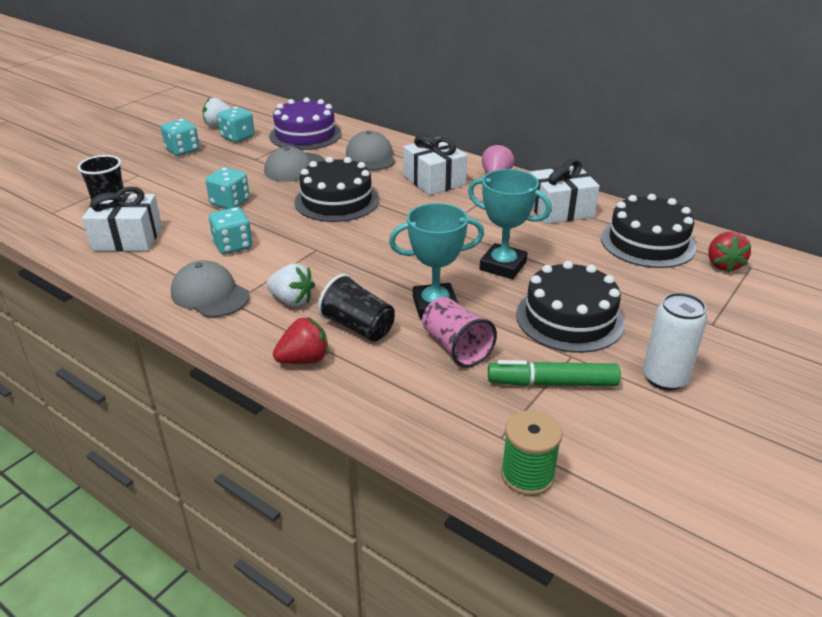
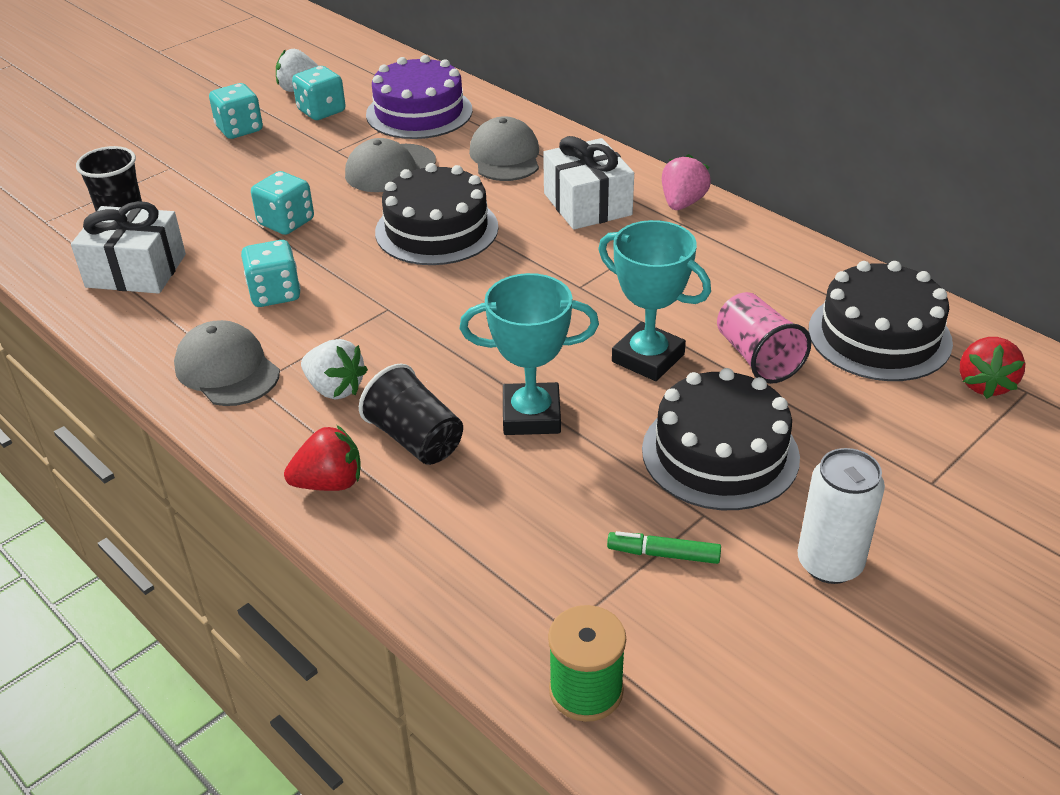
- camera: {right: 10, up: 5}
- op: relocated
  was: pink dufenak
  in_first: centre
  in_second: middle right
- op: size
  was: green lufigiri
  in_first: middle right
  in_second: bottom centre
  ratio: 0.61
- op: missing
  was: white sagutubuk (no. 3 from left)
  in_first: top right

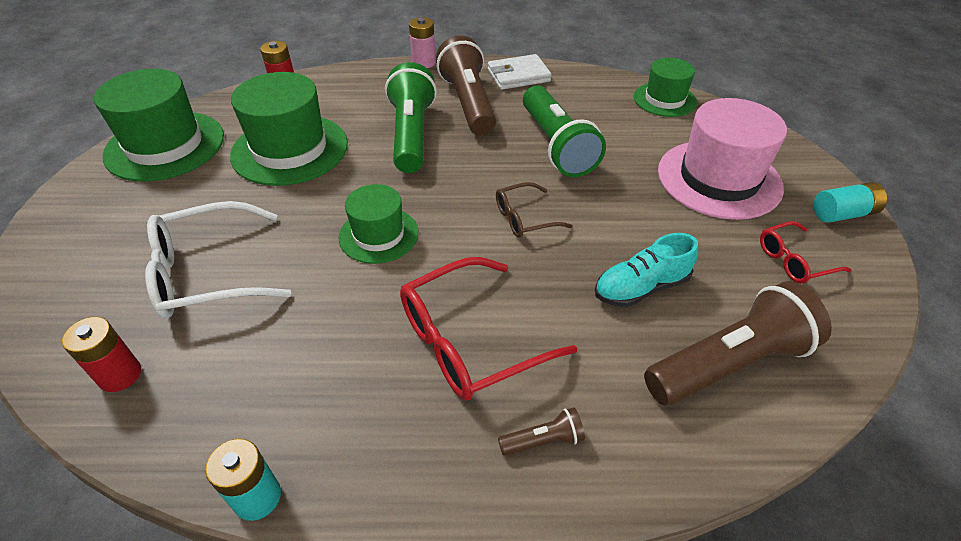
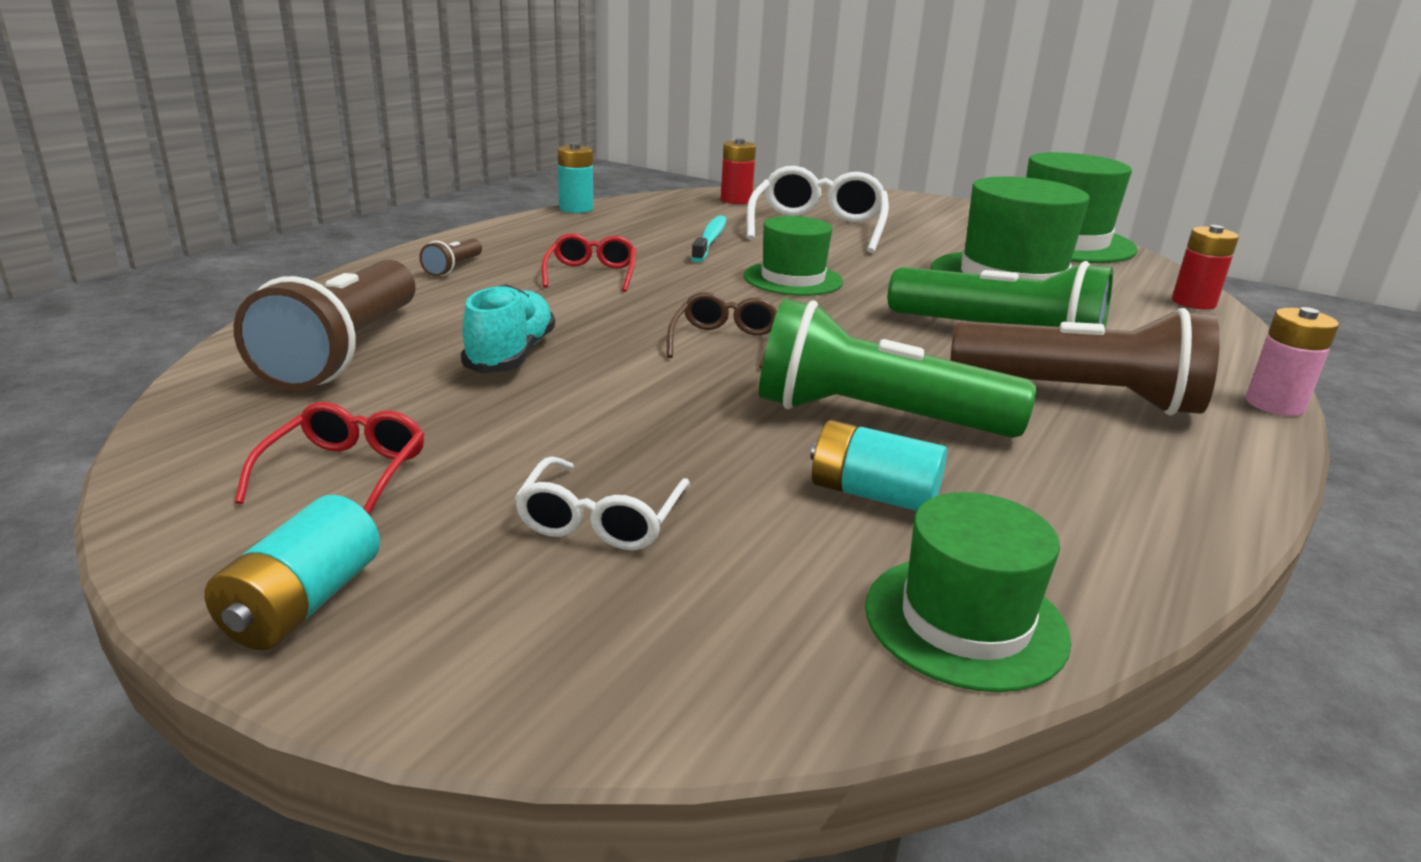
- camera: {right: 120, up: -20}
- op: size
  was: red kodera (no. 1 from left in the first image)
  in_first: centre
  in_second: top centre
  ratio: 0.55
- op: missing
  was: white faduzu
  in_first: top centre
- op: exchanged
  was: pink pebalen
  now: white kodera (no. 1 from left)
  in_first: top right
  in_second: centre
- op: appeared
  now: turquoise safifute
  in_second: top centre
- op: appeared
  now: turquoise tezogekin (no. 3 from left)
  in_second: centre

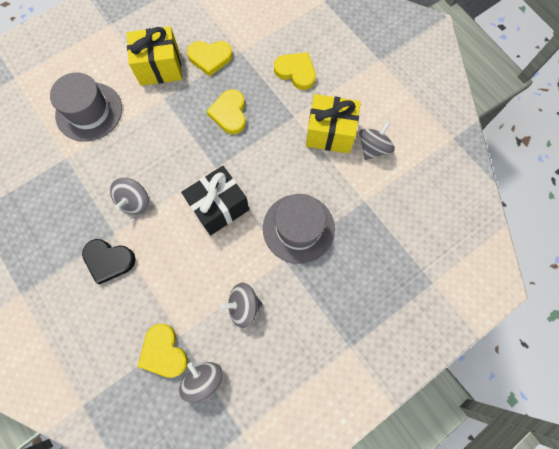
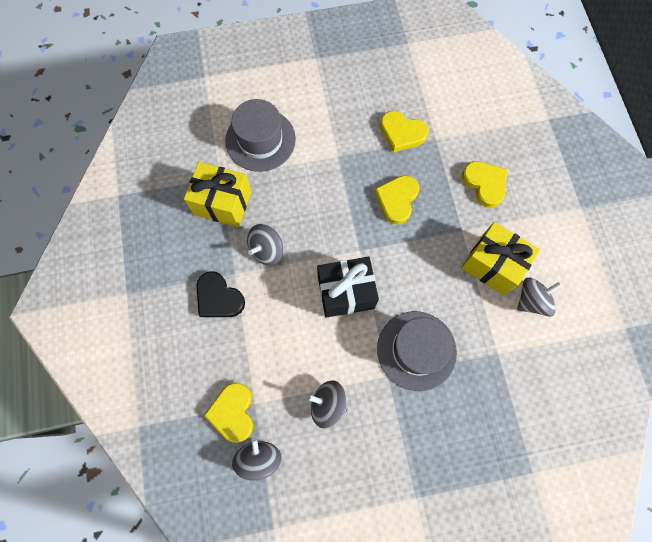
- camera: {right: 25, up: 0}
- op: relocated
  was: yellow sagutubuk (no. 1 from left)
  in_first: top left
  in_second: centre

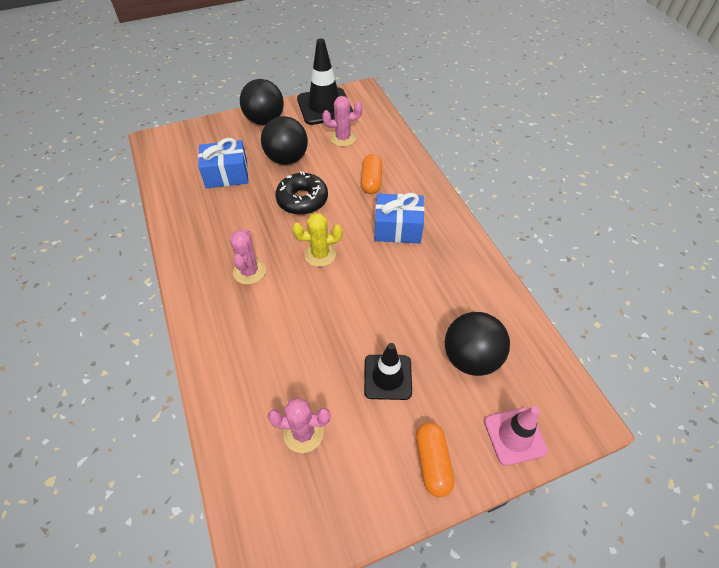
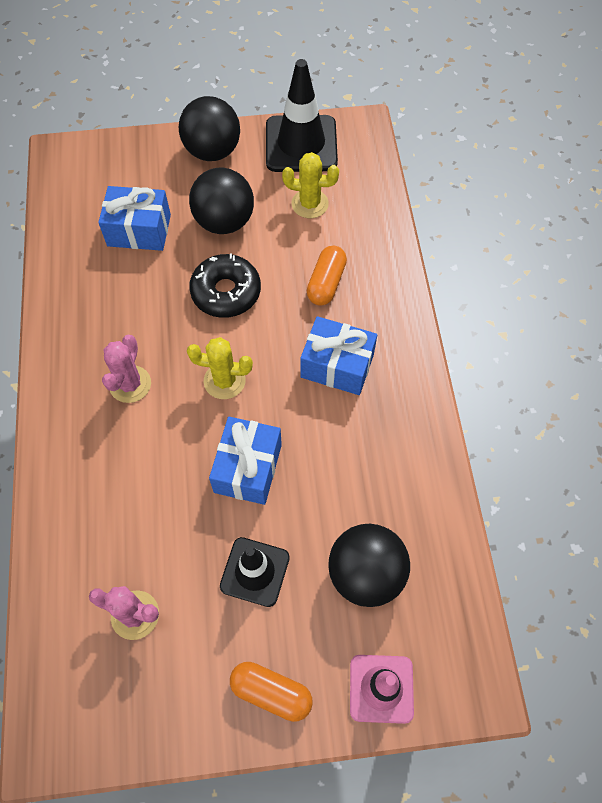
- camera: {right: 15, up: 10}
- op: colour
  was: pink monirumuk (no. 3 from left)
  now: yellow monirumuk (no. 2 from left)
  in_first: top centre
  in_second: top centre
- op: spun
  was: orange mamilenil (no. 2 from left in the first image)
  in_first: bottom centre
  in_second: bottom centre
  clockwise: -75
- op: appeared
  now: blue sagutubuk (no. 2 from left)
  in_second: centre

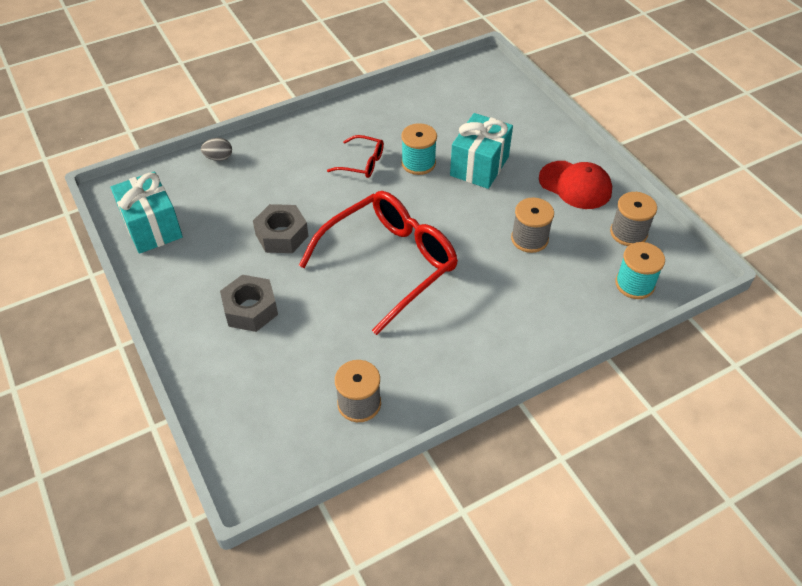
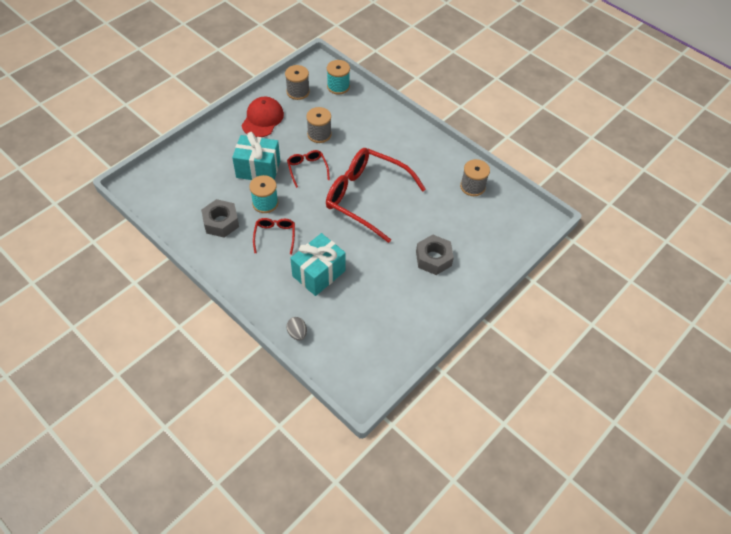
- camera: {right: -110, up: 5}
- op: relocated
  was: turquoise sagutubuk (no. 1 from left in the first image)
  now: turquoise sagutubuk (no. 2 from left)
  in_first: middle left
  in_second: centre
- op: relocated
  was: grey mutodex (no. 2 from left in the first image)
  now: grey mutodex (no. 1 from left)
  in_first: centre
  in_second: middle left
- op: appeared
  now: red kodera (no. 2 from left)
  in_second: top centre

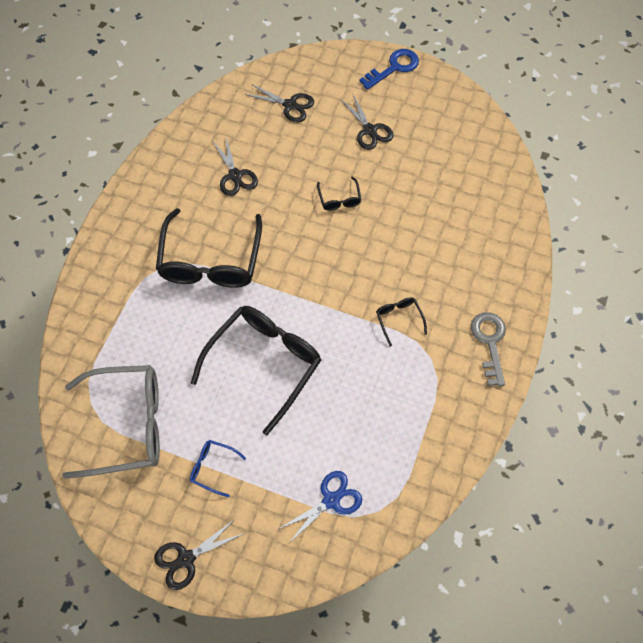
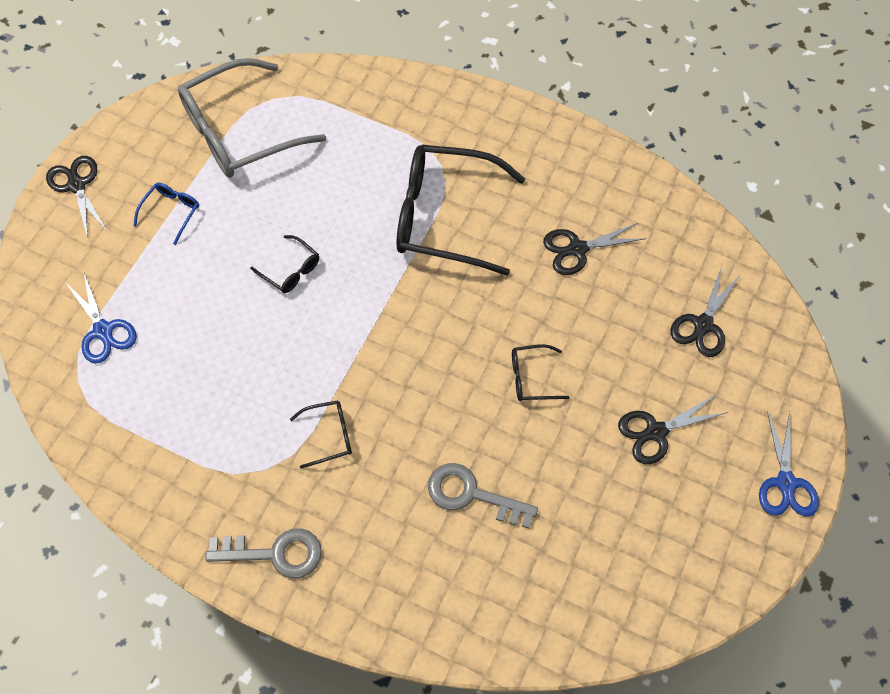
- camera: {right: 95, up: 0}
- op: spun
  was: grey kodera
  in_first: middle left
  in_second: top left
  clockwise: 60
- op: size
  was: black kodera (no. 2 from left in the first image)
  in_first: centre
  in_second: middle left
  ratio: 0.43
- op: exchanged
  was: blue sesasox
  now: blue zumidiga (no. 2 from left)
  in_first: top centre
  in_second: bottom right
- op: appeared
  now: grey sesasox (no. 2 from left)
  in_second: bottom centre

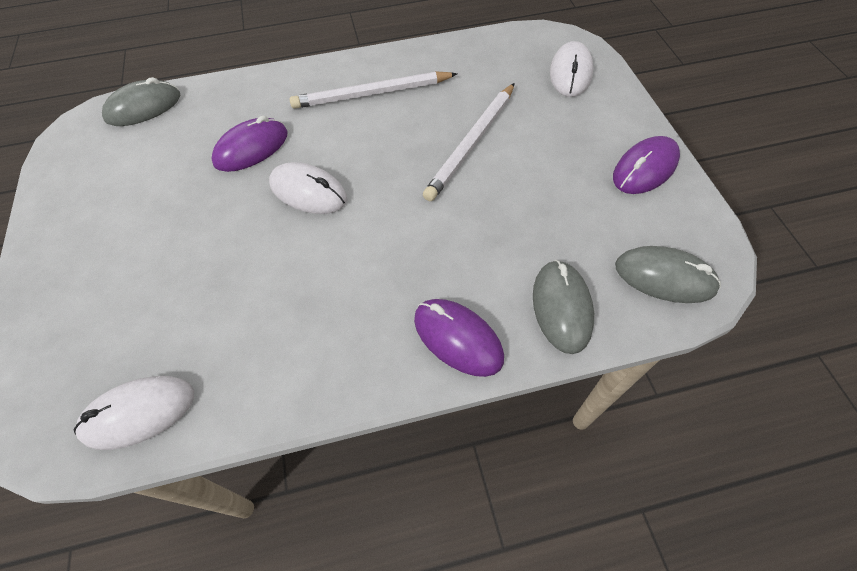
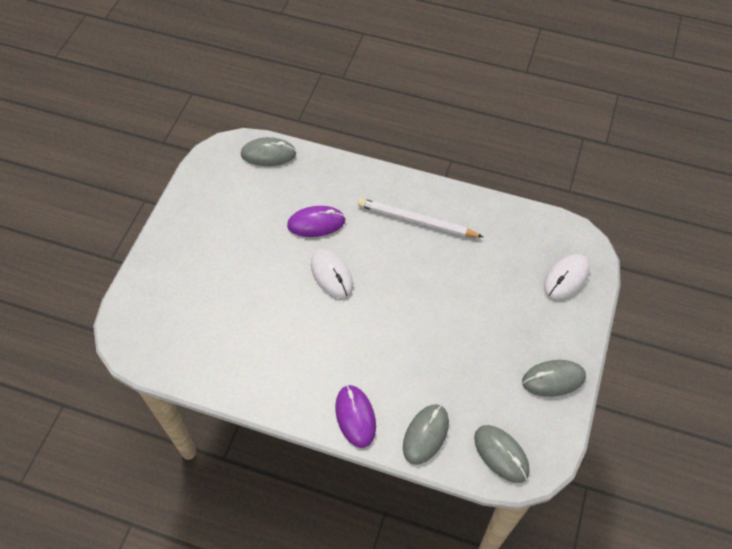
- camera: {right: 30, up: 0}
- op: missing
  was: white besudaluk (no. 1 from left)
  in_first: bottom left
- op: missing
  was: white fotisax (no. 2 from left)
  in_first: top centre
- op: colour
  was: purple besudaluk (no. 3 from left)
  now: grey besudaluk (no. 4 from left)
  in_first: top right
  in_second: bottom right

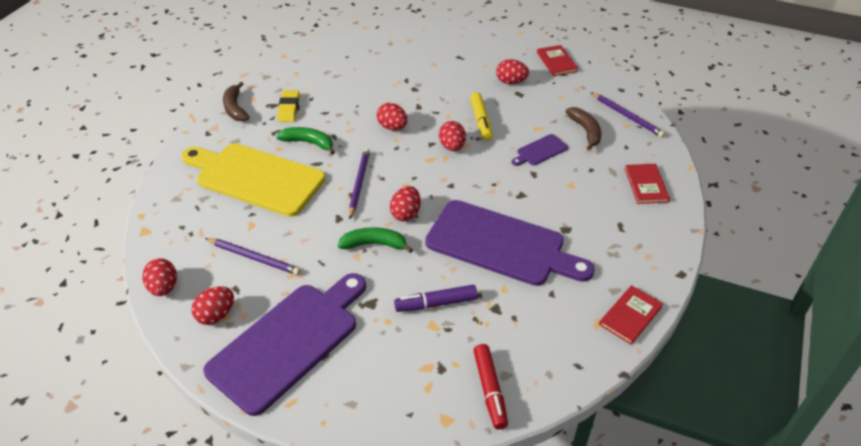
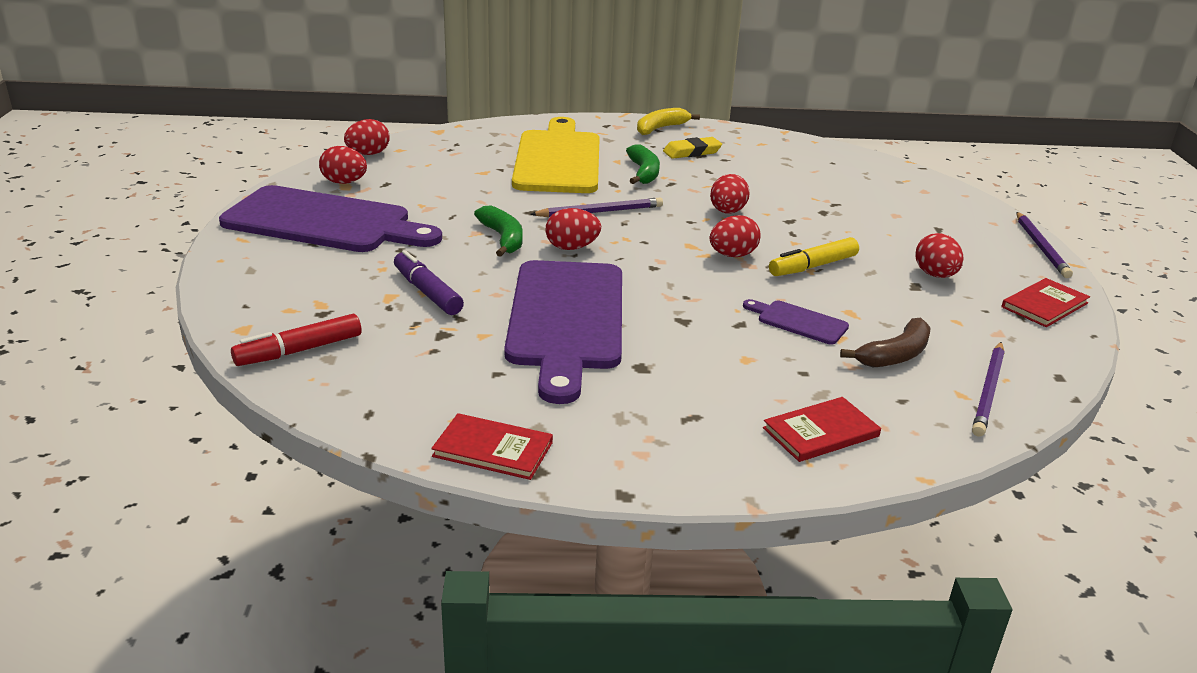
- camera: {right: 65, up: -15}
- op: relocated
  was: purple fotisax (no. 1 from left in the first image)
  now: purple fotisax (no. 3 from left)
  in_first: middle left
  in_second: middle right
- op: colour
  was: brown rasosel (no. 1 from left)
  now: yellow rasosel
  in_first: top left
  in_second: top centre

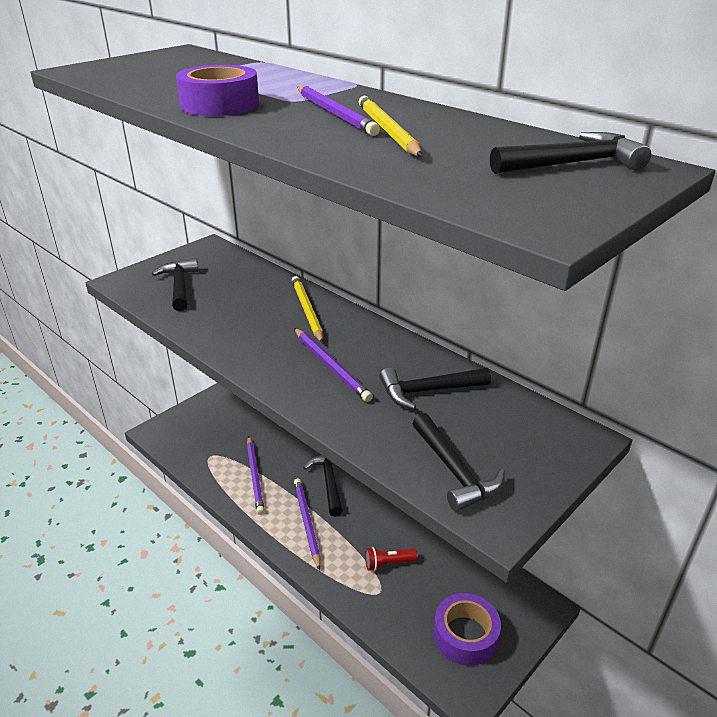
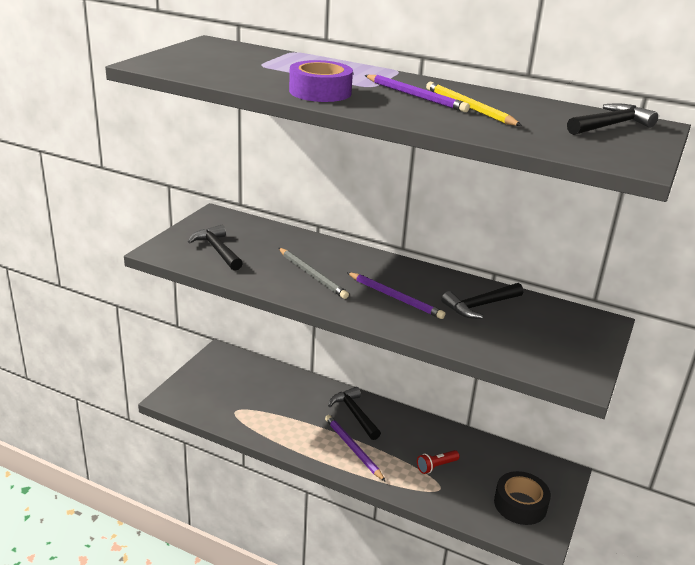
- camera: {right: -20, up: -5}
- op: missing
  was: purple fotisax (no. 1 from left)
  in_first: centre
- op: missing
  was: yellow fotisax (no. 1 from left)
  in_first: centre
- op: missing
  was: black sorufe (no. 4 from left)
  in_first: centre
- op: colour
  was: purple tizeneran (no. 2 from left)
  now: black tizeneran
  in_first: bottom centre
  in_second: bottom right
- op: appeared
  now: grey fotisax
  in_second: centre

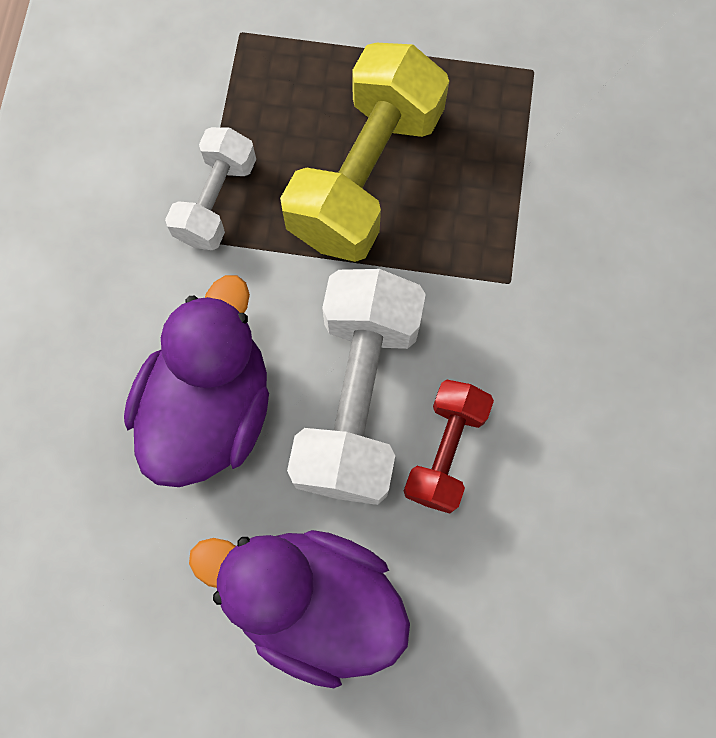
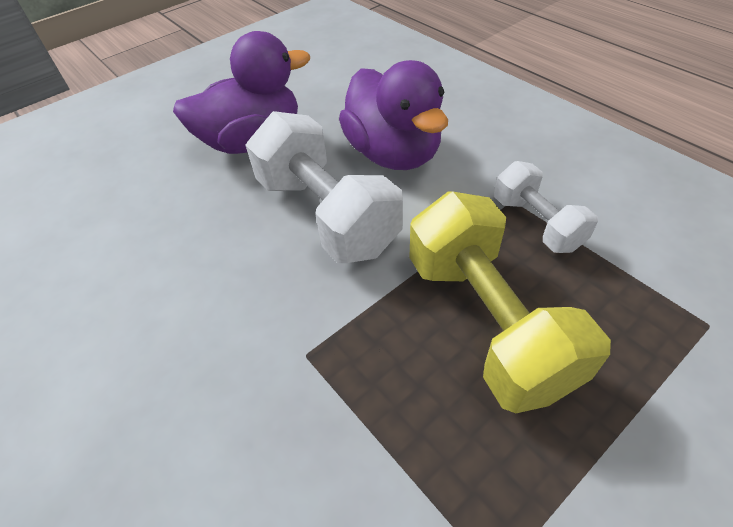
- camera: {right: 135, up: -25}
- op: missing
  was: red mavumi
  in_first: centre

